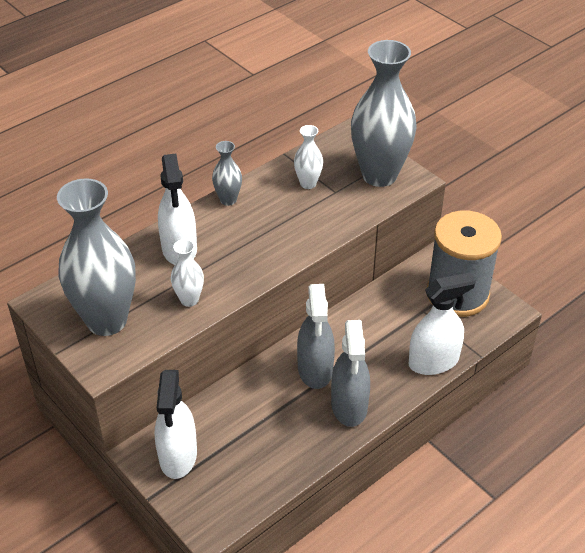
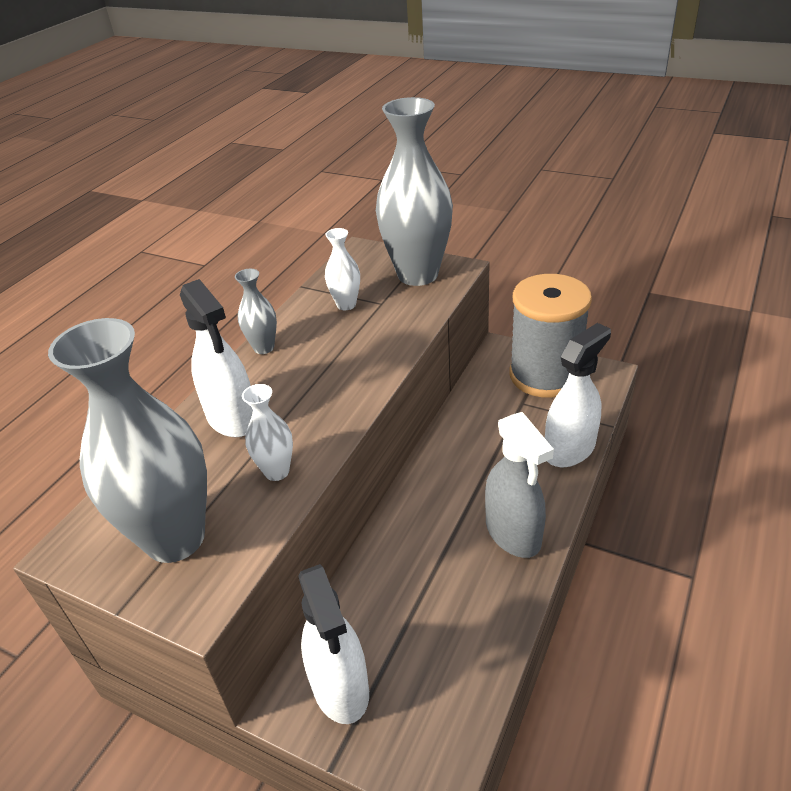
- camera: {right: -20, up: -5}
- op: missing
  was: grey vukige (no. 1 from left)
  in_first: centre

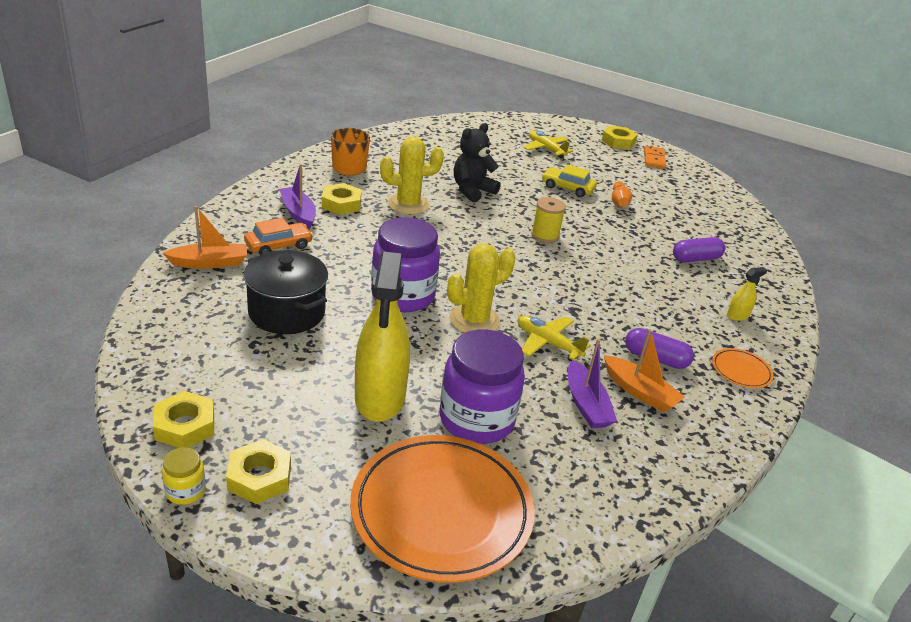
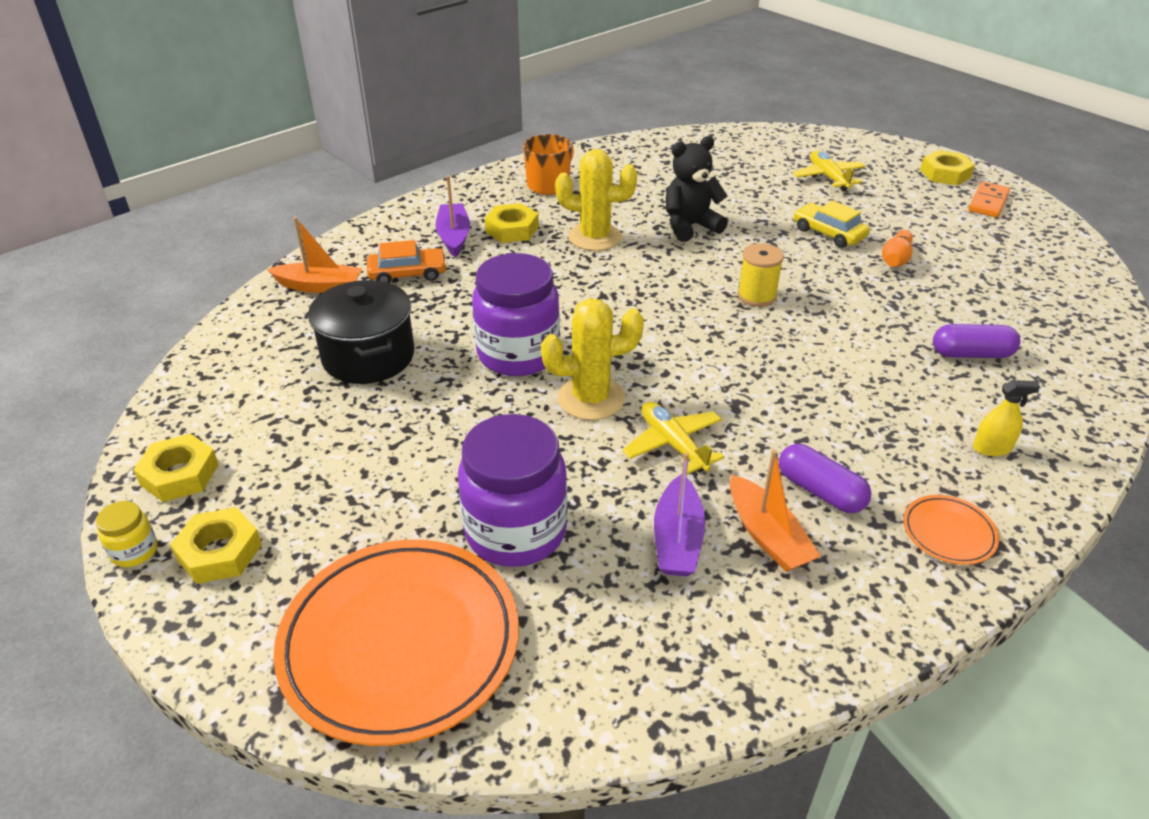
- camera: {right: 25, up: 5}
- op: missing
  was: yellow vukige (no. 1 from left)
  in_first: centre

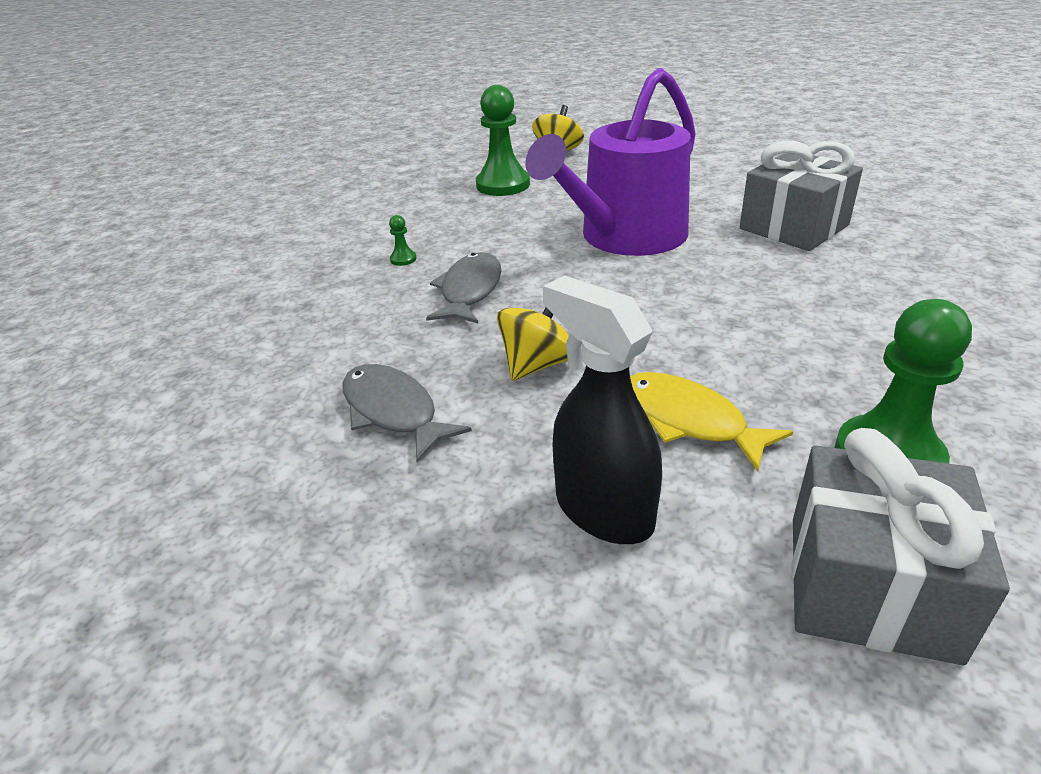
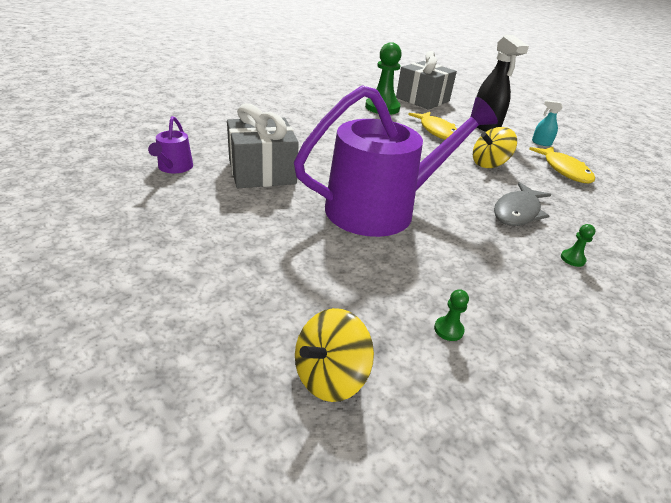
- camera: {right: -160, up: 0}
- op: colour
  was: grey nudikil (no. 1 from left)
  now: yellow nudikil (no. 2 from left)
  in_first: centre
  in_second: top right
- op: size
  was: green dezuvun (no. 2 from left)
  in_first: top centre
  in_second: middle right
  ratio: 0.41
- op: appeared
  now: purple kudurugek (no. 1 from left)
  in_second: top left
- op: appeared
  now: turquoise vukige
  in_second: top right

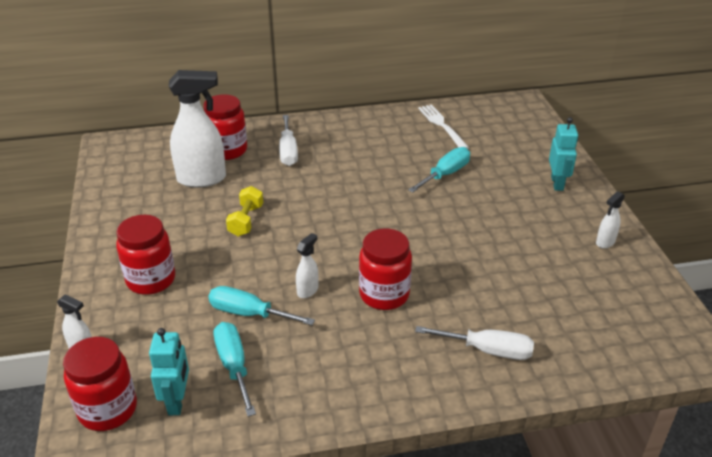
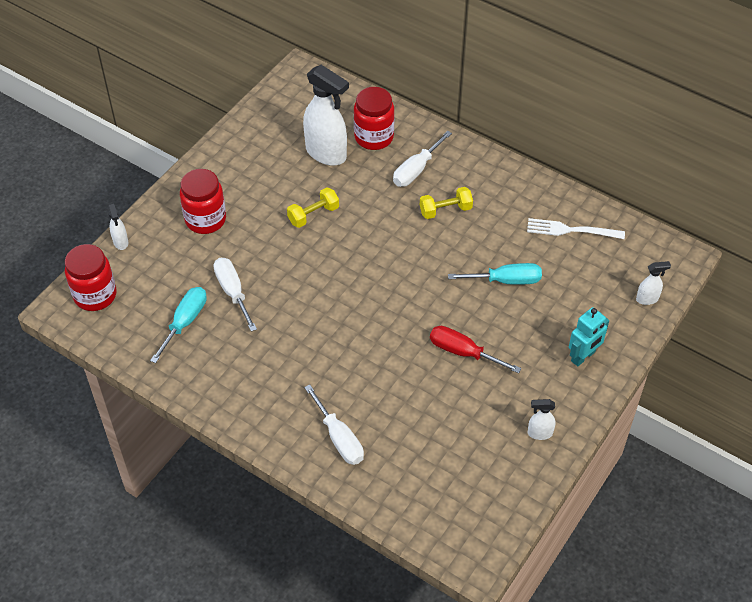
- camera: {right: 45, up: 15}
- op: missing
  was: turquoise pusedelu (no. 1 from left)
  in_first: bottom left
- op: colour
  was: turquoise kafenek (no. 2 from left)
  now: white kafenek (no. 1 from left)
  in_first: bottom centre
  in_second: middle left
- op: relocated
  was: white vukige (no. 3 from left in the first image)
  now: white vukige (no. 4 from left)
  in_first: centre
  in_second: middle right
- op: missing
  was: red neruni (no. 4 from left)
  in_first: centre
- op: spun
  was: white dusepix
  in_first: top centre
  in_second: middle right
  clockwise: -105
- op: appeared
  now: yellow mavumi (no. 2 from left)
  in_second: centre
- op: appeared
  now: red kafenek
  in_second: centre

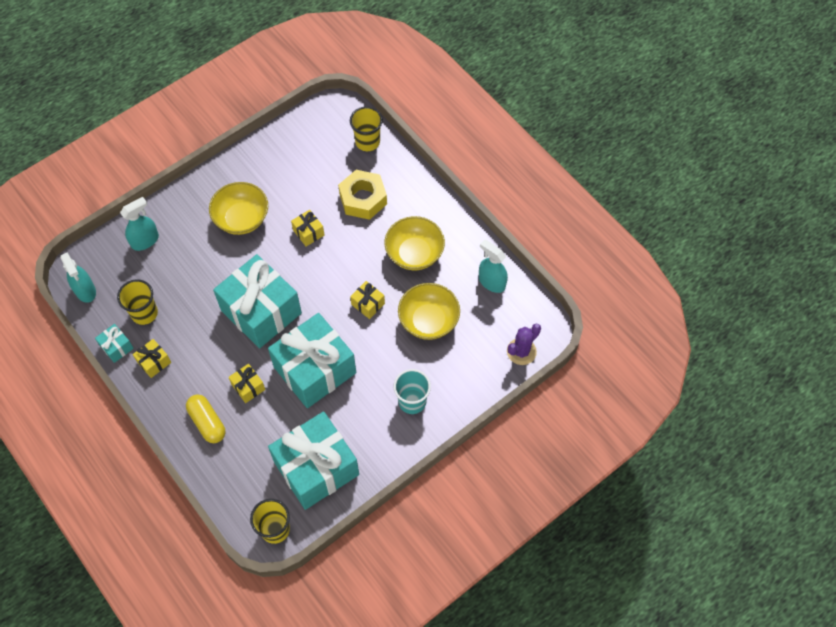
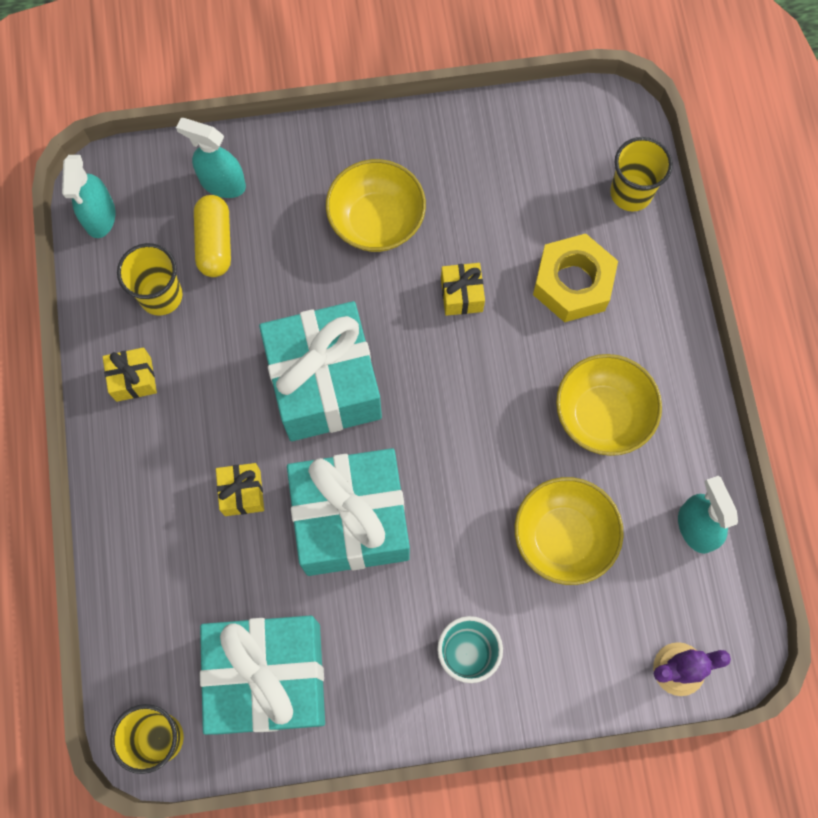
- camera: {right: 30, up: 10}
- op: missing
  was: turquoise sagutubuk (no. 1 from left)
  in_first: middle left
- op: spun
  was: turquoise vukige (no. 2 from left)
  in_first: middle left
  in_second: top left
  clockwise: -150
- op: relocated
  was: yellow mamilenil
  in_first: bottom left
  in_second: top left
- op: missing
  was: yellow sagutubuk (no. 4 from left)
  in_first: centre

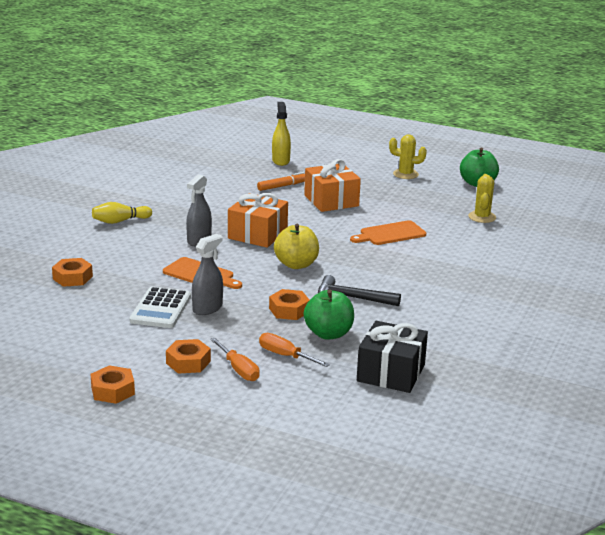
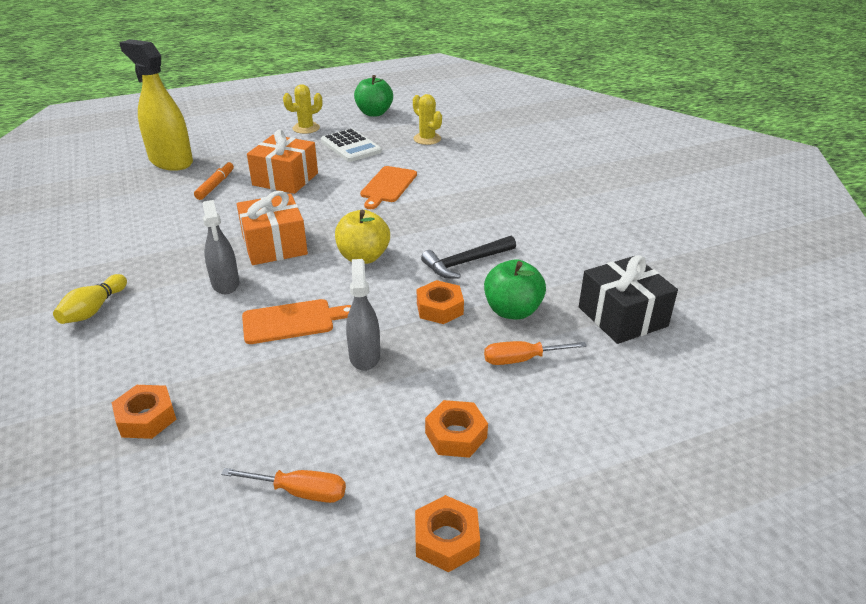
- camera: {right: -45, up: 10}
- op: relocated
  was: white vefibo
  in_first: middle left
  in_second: top centre
- op: relocated
  was: orange kafenek (no. 1 from left)
  in_first: bottom centre
  in_second: bottom left
- op: size
  was: yellow vukige
  in_first: top centre
  in_second: top left
  ratio: 1.69

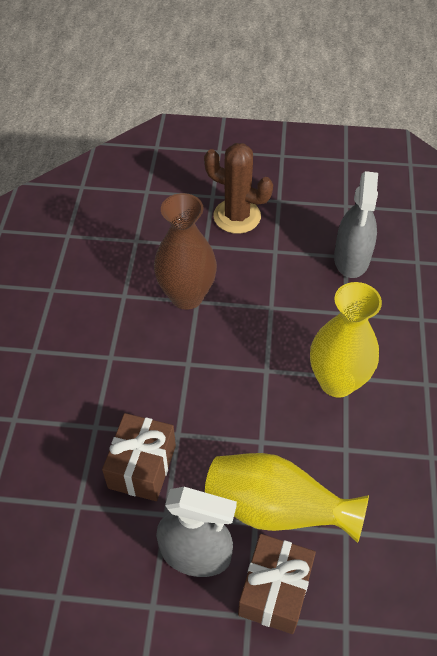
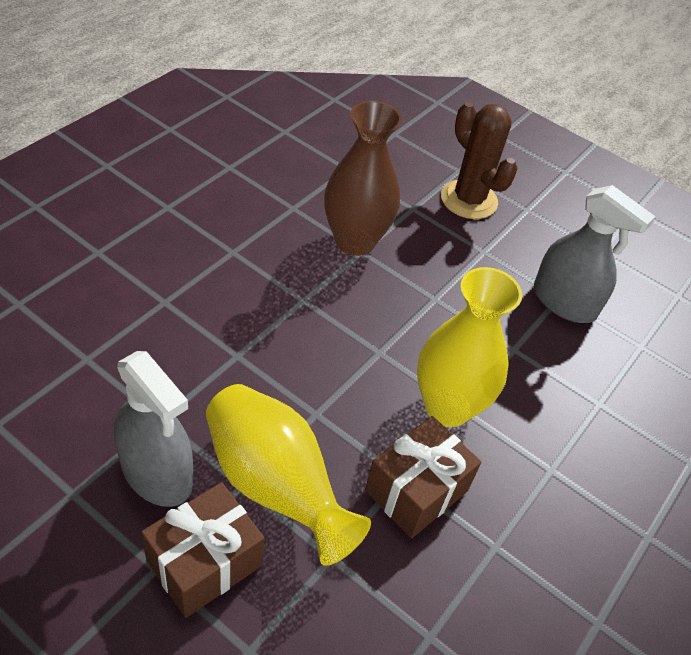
- camera: {right: 25, up: -5}
- op: relocated
  was: brown sagutubuk (no. 1 from left in the first image)
  now: brown sagutubuk (no. 2 from left)
  in_first: bottom left
  in_second: bottom centre
- op: spun
  was: grey vukige (no. 2 from left)
  in_first: middle right
  in_second: middle right
  clockwise: -90

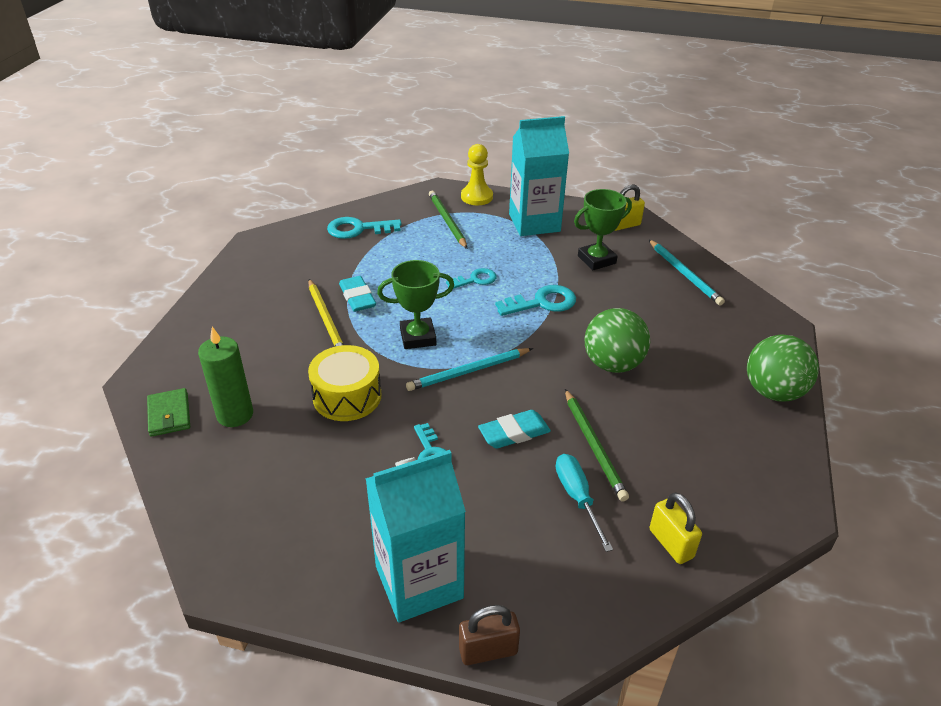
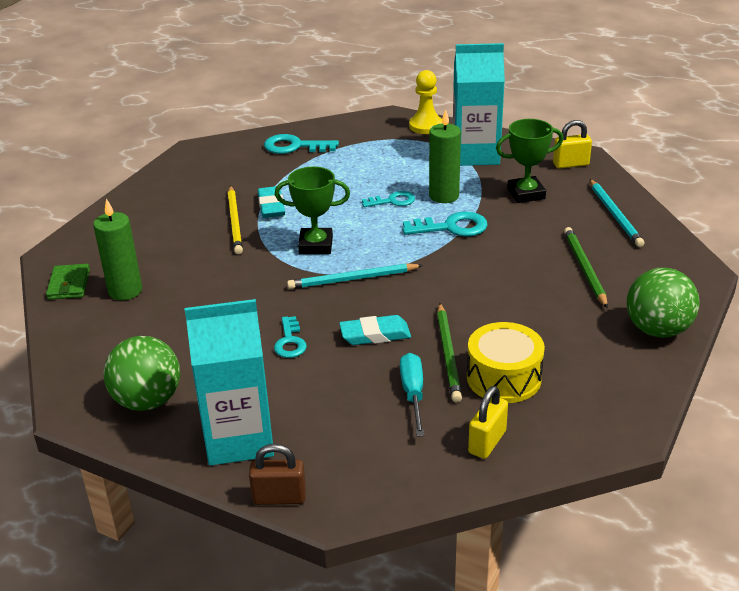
- camera: {right: 15, up: -5}
- op: relocated
  was: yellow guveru
  in_first: centre
  in_second: middle right
- op: relocated
  was: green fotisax (no. 1 from left in the first image)
  now: green fotisax (no. 2 from left)
  in_first: top centre
  in_second: middle right
- op: relocated
  was: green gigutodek (no. 1 from left)
  in_first: centre
  in_second: middle left
- op: spun
  was: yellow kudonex (no. 2 from left in the first image)
  in_first: bottom right
  in_second: bottom centre
  clockwise: 45
- op: appeared
  now: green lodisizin (no. 2 from left)
  in_second: top centre

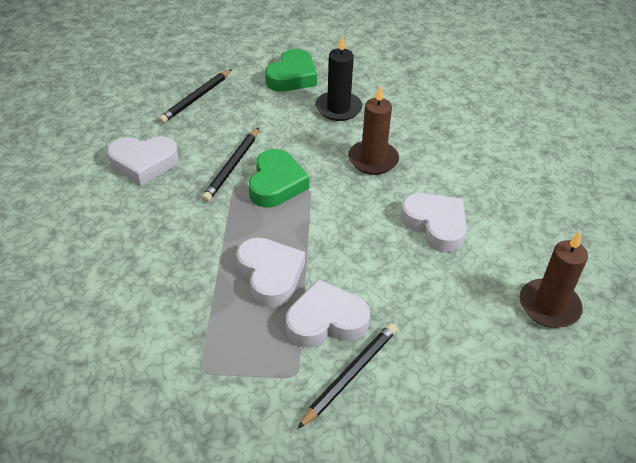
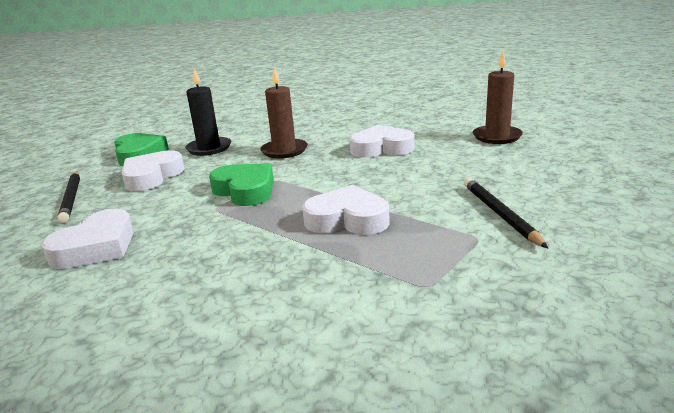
- camera: {right: -50, up: -20}
- op: missing
  was: black fotisax (no. 2 from left)
  in_first: centre
- op: relocated
  was: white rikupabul (no. 3 from left in the first image)
  now: white rikupabul (no. 2 from left)
  in_first: bottom centre
  in_second: middle left

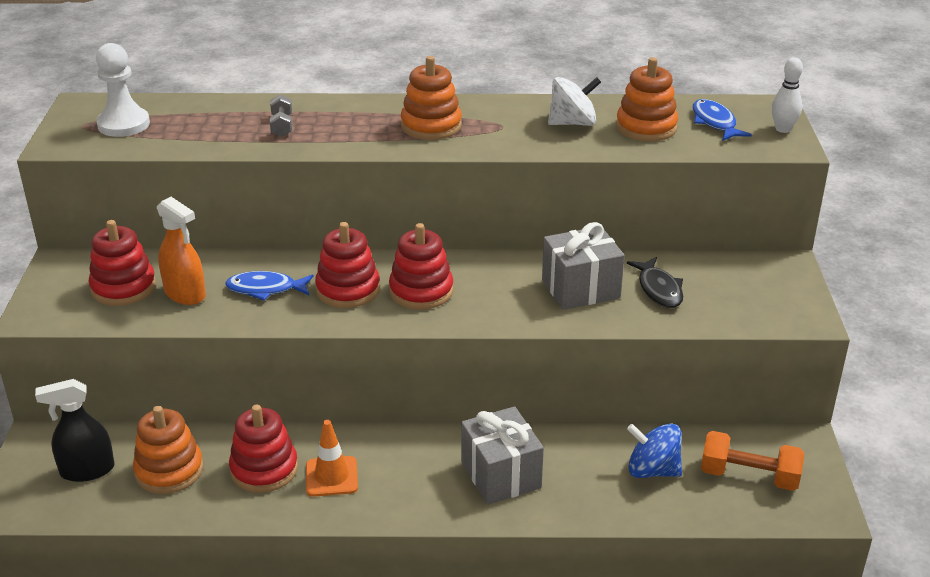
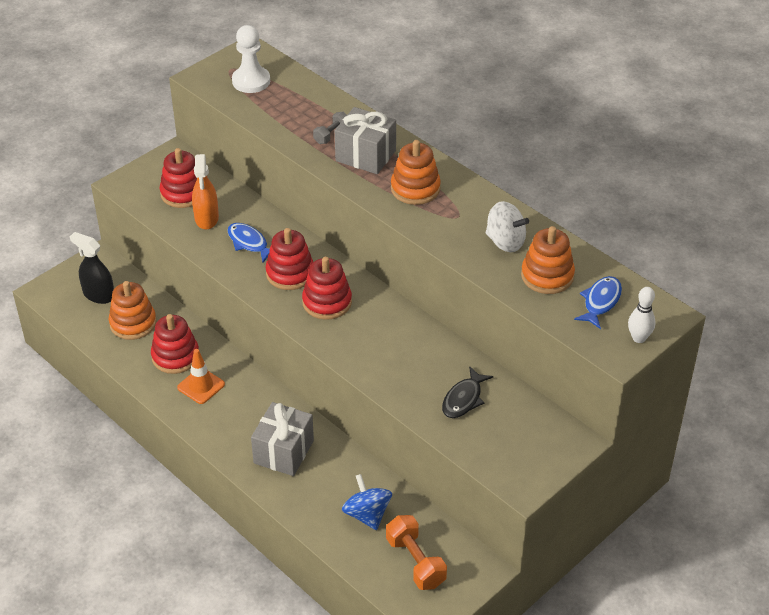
- camera: {right: 45, up: 10}
- op: relocated
  was: grey sagutubuk (no. 2 from left)
  in_first: centre
  in_second: top centre

